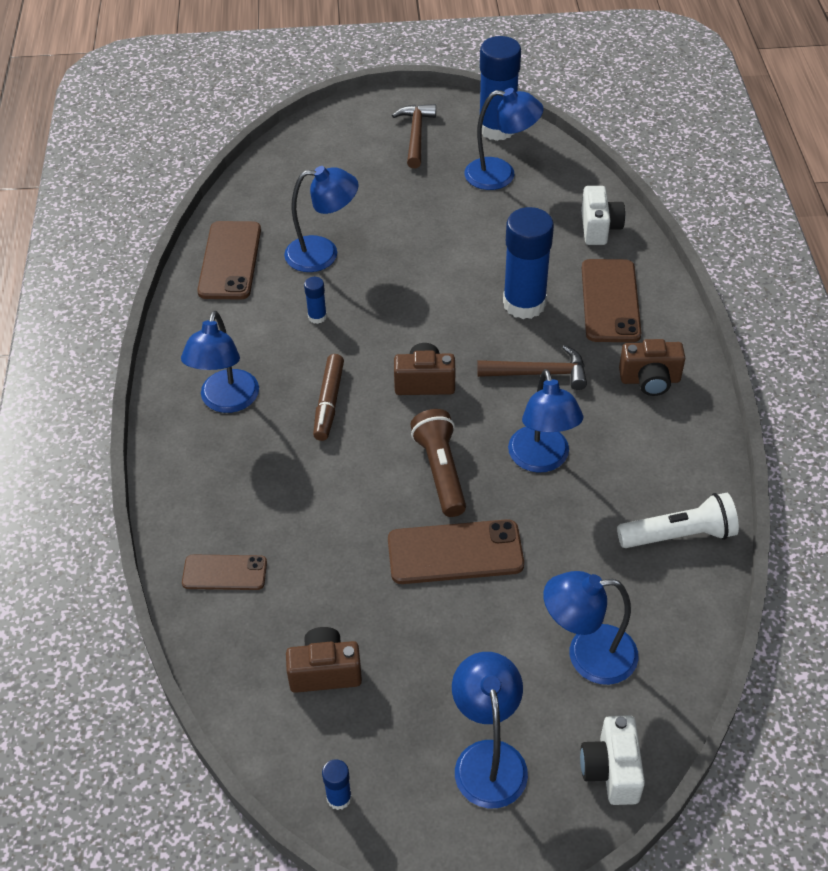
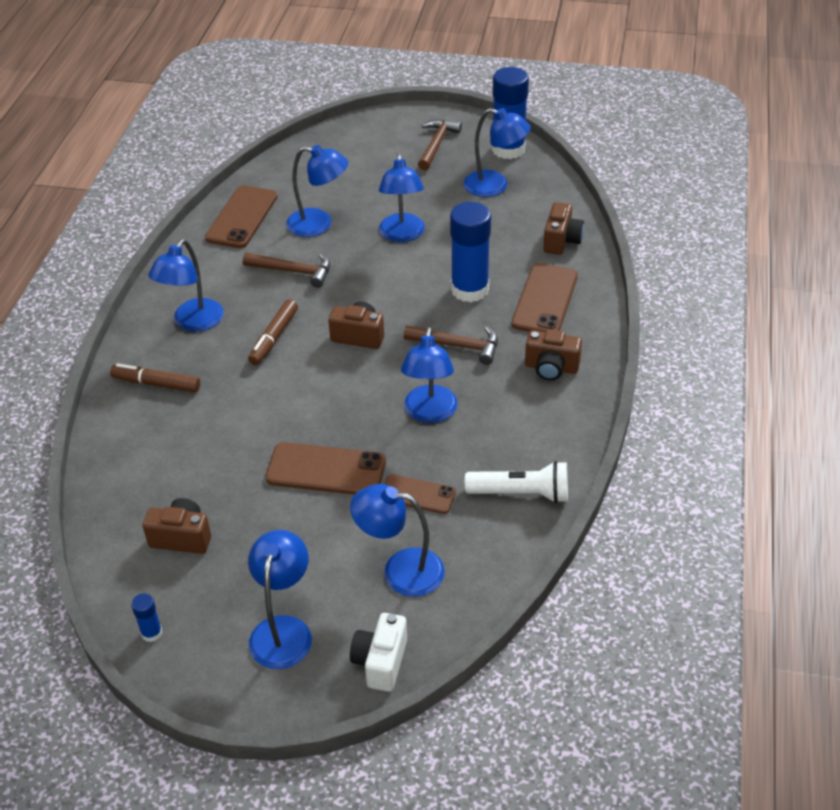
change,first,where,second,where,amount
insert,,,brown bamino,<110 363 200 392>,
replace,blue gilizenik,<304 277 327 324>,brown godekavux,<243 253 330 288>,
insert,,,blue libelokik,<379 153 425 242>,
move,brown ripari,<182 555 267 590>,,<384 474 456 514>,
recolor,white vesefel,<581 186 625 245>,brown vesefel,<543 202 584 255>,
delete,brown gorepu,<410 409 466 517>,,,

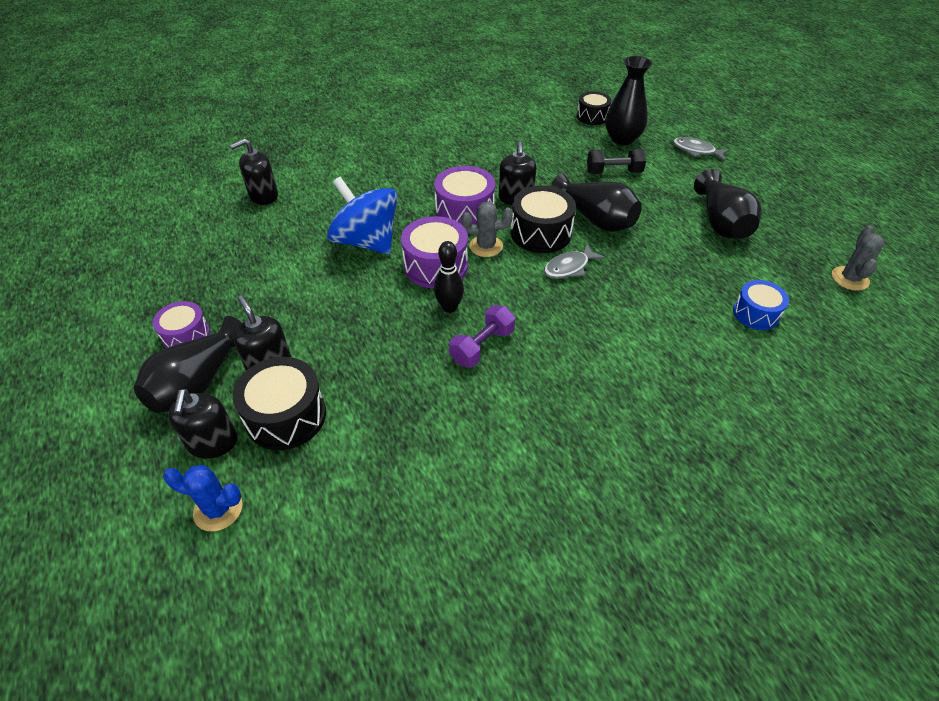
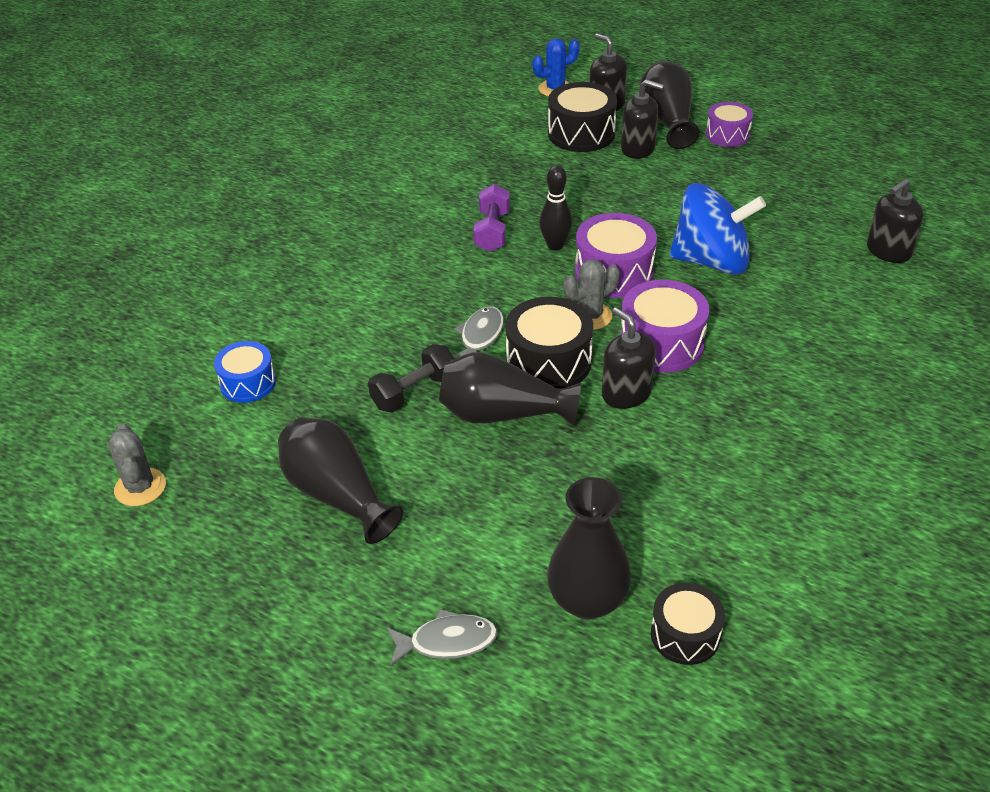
change,first,where,second,where,amount
move,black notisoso,<587 149 646 174>,,<368 344 455 413>,
rotate,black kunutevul,<230 139 278 205>,,<867 179 923 263>,150 degrees counterclockwise

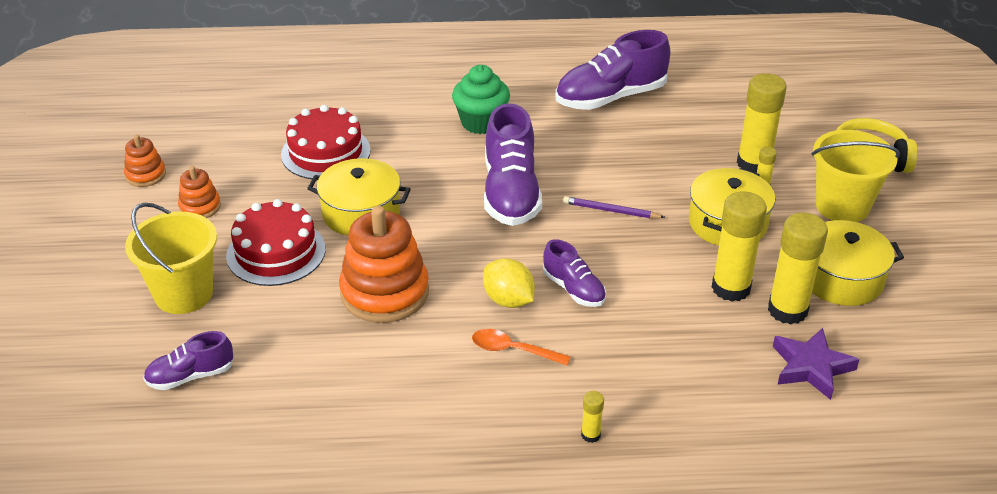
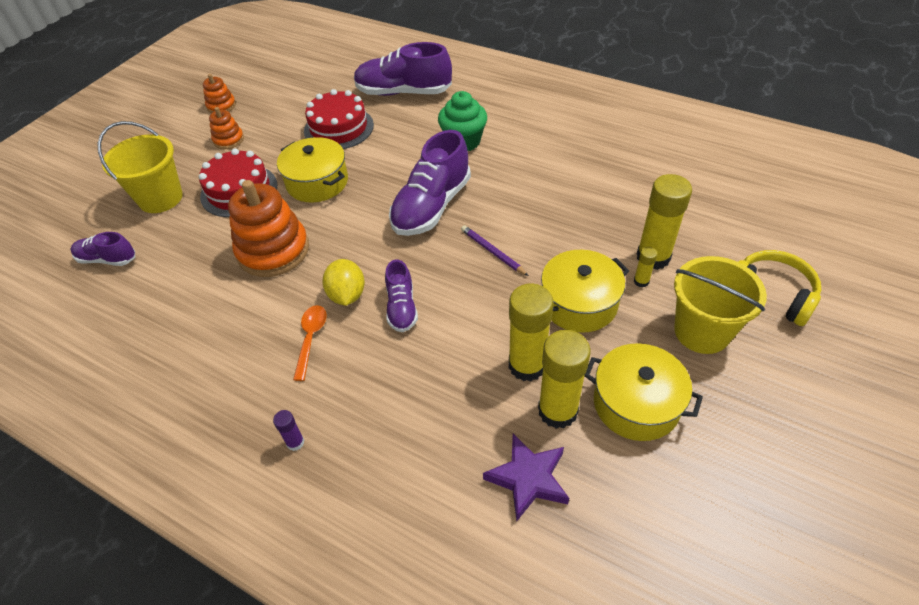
change,first,where,second,where,amount
recolor,yellow gilizenik,<581 391 604 443>,purple gilizenik,<273 410 304 451>,
rotate,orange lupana,<472 329 571 365>,,<293 305 327 381>,45 degrees clockwise
move,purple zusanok,<555 30 670 110>,,<354 42 452 96>,

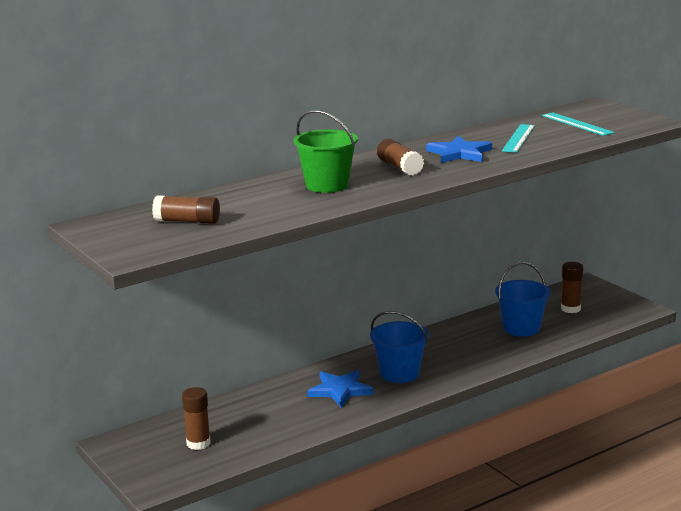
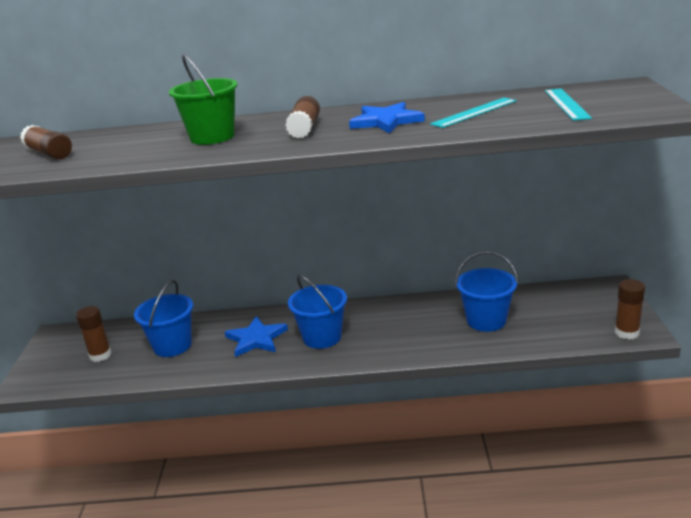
change,first,where,second,where,amount
insert,,,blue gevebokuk,<134 280 193 357>,
move,brown gilizenik,<561 262 583 313>,,<615 279 645 339>,

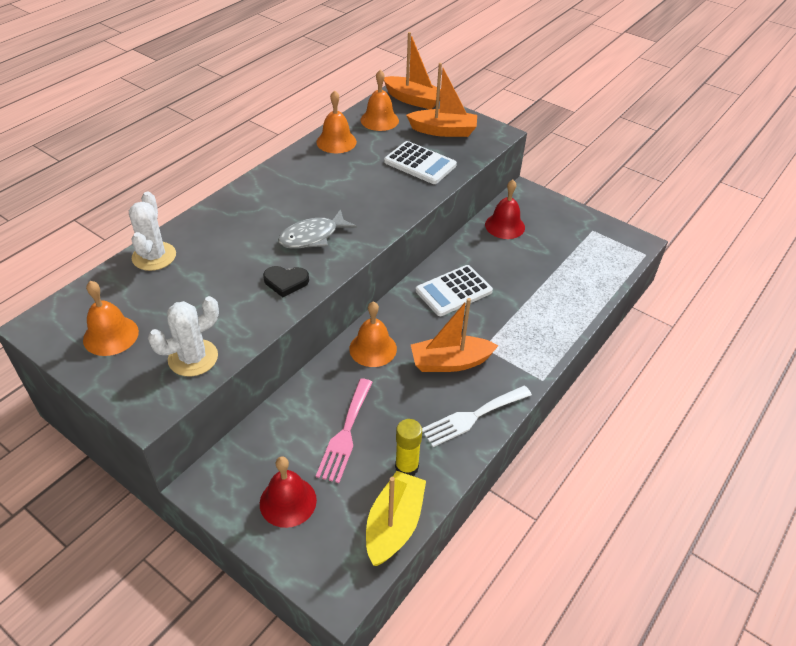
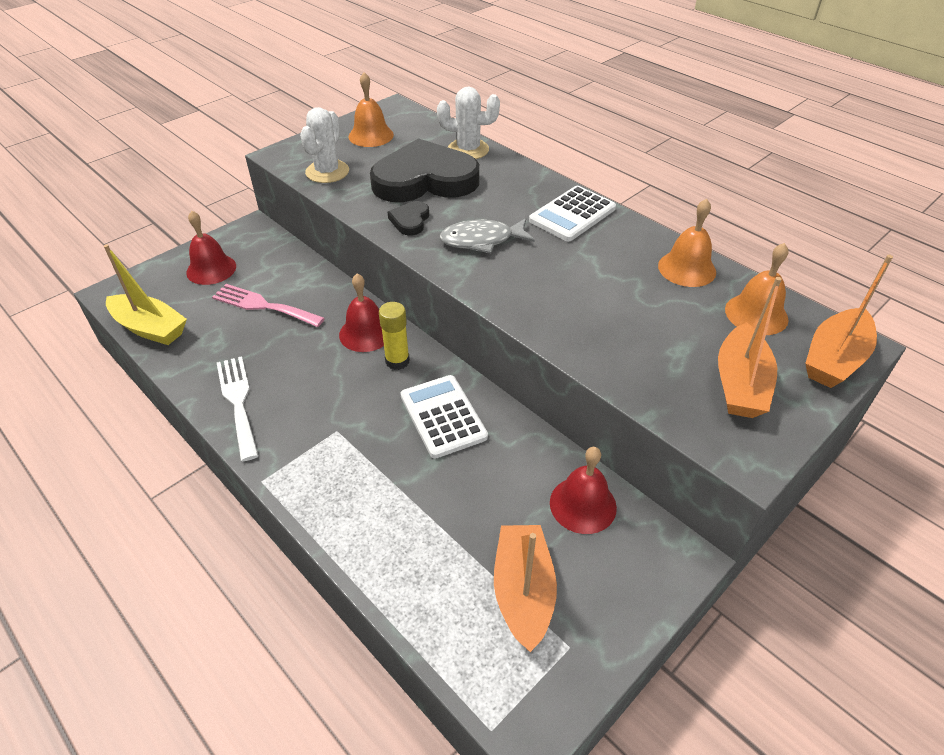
change,first,where,second,where,amount
rotate,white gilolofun,<148 296 219 376>,,<300 107 349 183>,45 degrees clockwise
recolor,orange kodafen,<349 301 397 367>,red kodafen,<339 274 384 352>,
insert,,,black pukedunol,<370 138 479 202>,
move,yellow gilizenik,<395 419 422 476>,,<379 302 410 370>,
rotate,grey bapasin,<278 209 357 249>,,<439 218 535 253>,75 degrees counterclockwise
move,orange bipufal,<411 298 499 372>,,<494 525 557 652>,
move,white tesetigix,<384 141 457 184>,,<529 186 616 242>,

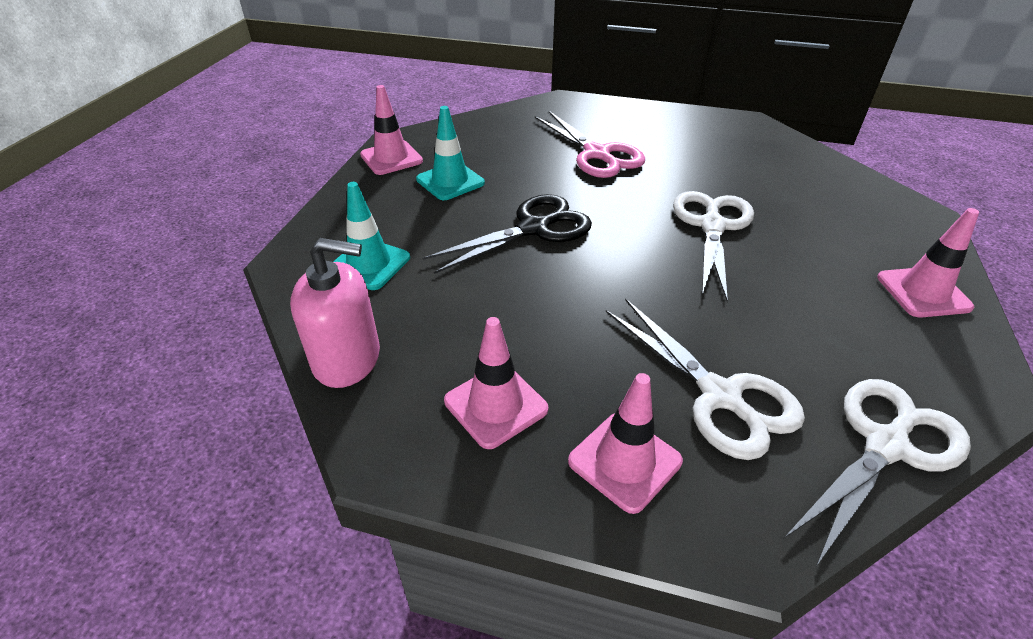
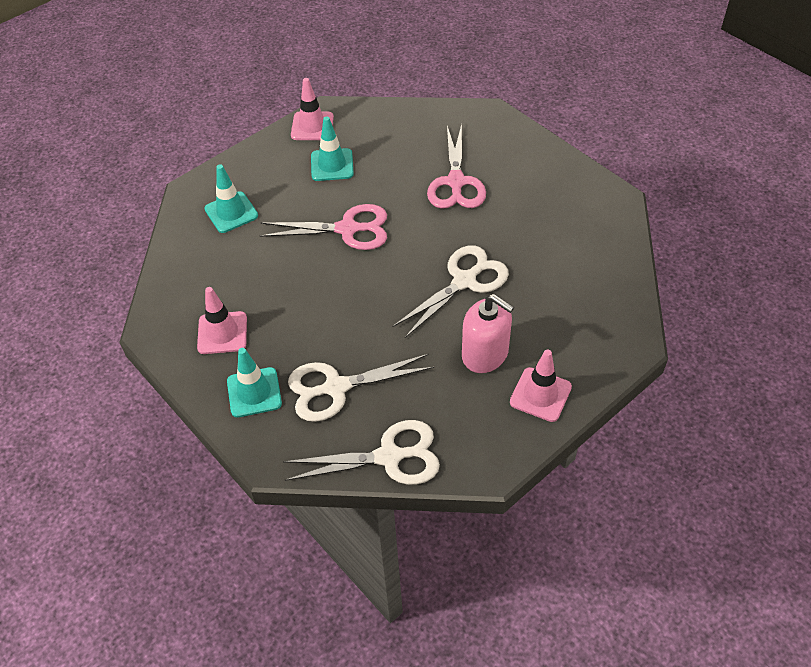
change,first,where,second,where,amount
recolor,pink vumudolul,<568 373 683 514>,turquoise vumudolul,<227 348 282 418>,
recolor,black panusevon,<423 194 592 274>,pink panusevon,<260 204 387 250>,
rotate,white panusevon,<606 298 805 460>,,<288 354 434 422>,75 degrees clockwise
move,pink kunutevul,<290 238 380 388>,,<462 294 514 373>,

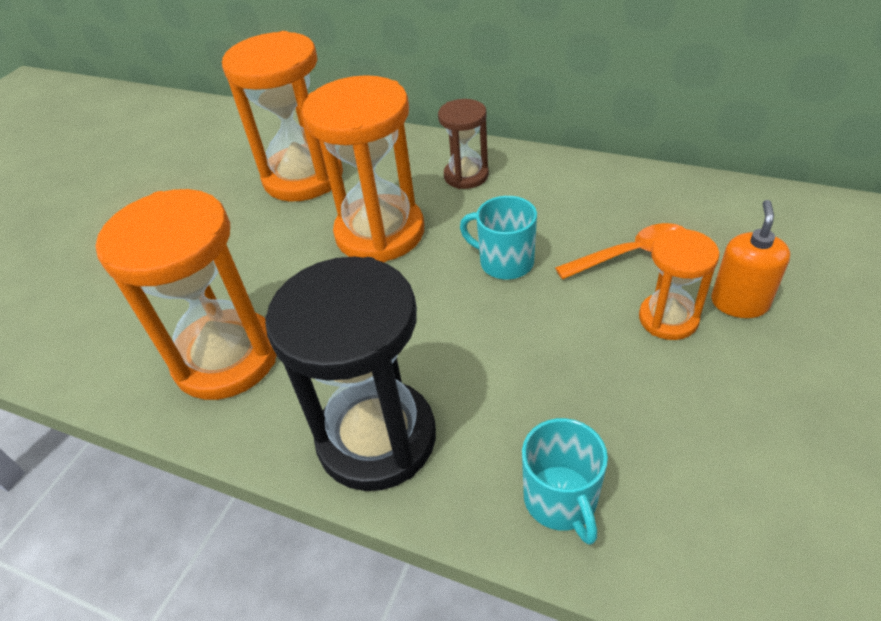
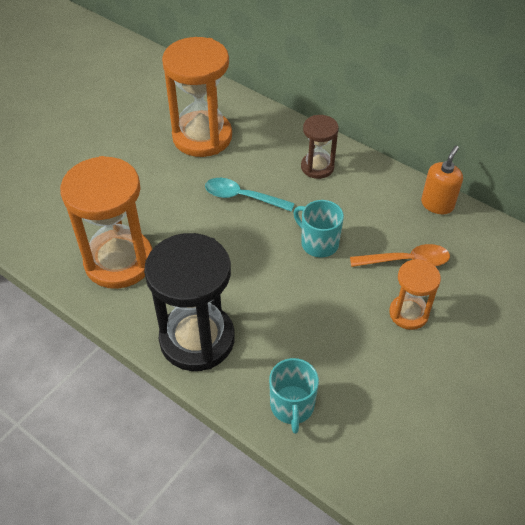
change,first,where,second,where,amount
replace,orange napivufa,<302 75 424 262>,turquoise lupana,<205 178 295 212>,
move,orange kunutevul,<711 200 790 318>,,<421 146 463 214>,

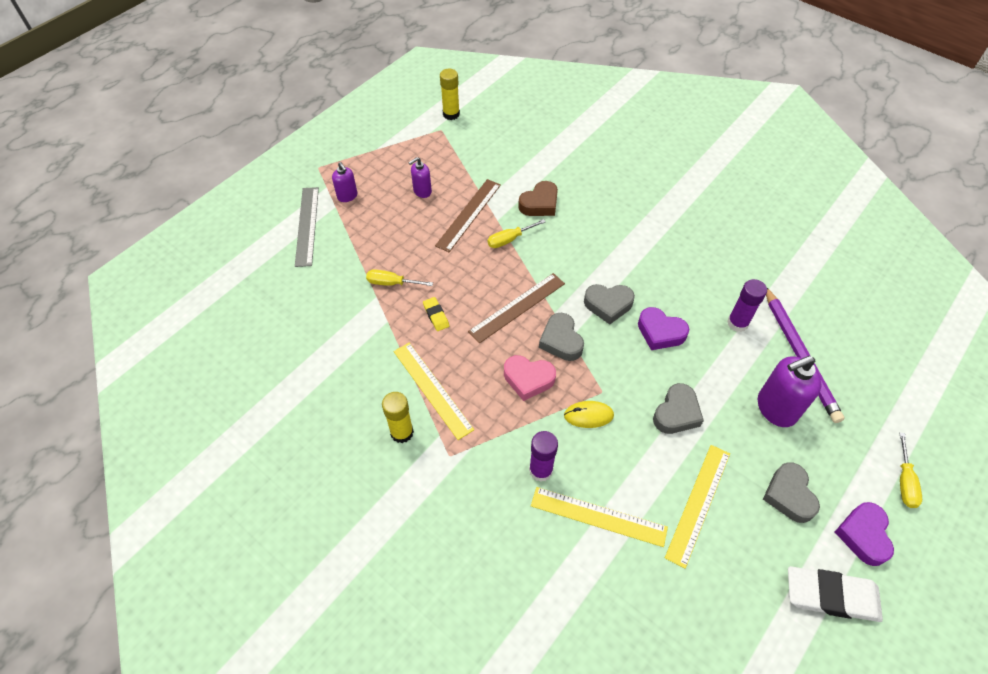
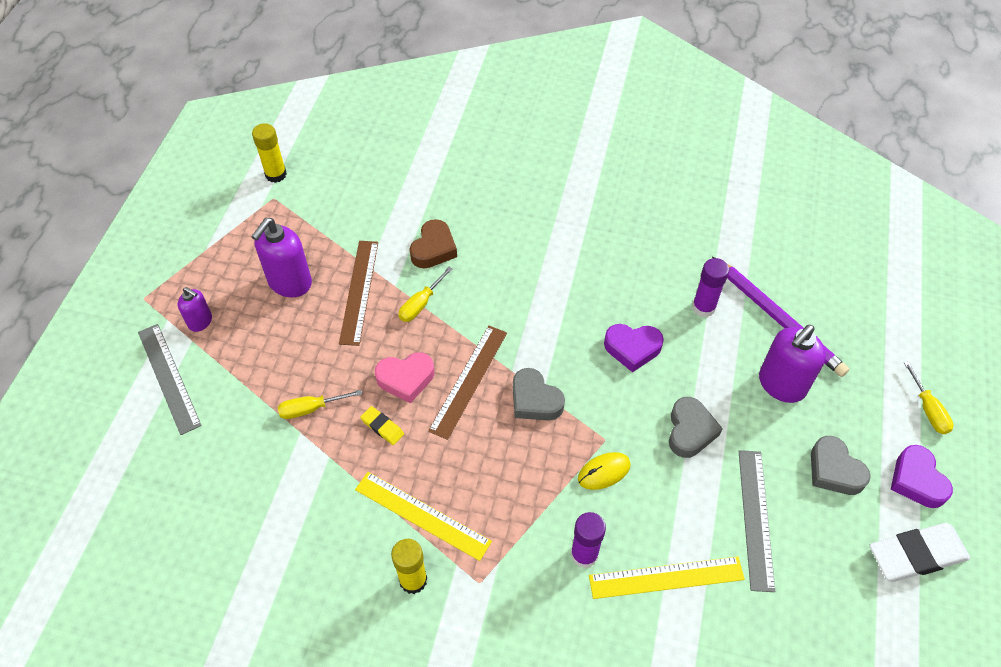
change,first,where,second,where,amount
resize,purple kunutevul,<408 157 432 198>,,<251 218 312 297>,x1.78
move,pink pukedunol,<504 355 556 401>,,<375 352 434 403>,
recolor,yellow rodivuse,<665 445 730 569>,grey rodivuse,<739 450 775 592>,
delete,grey pukedunol,<584 284 635 325>,,,

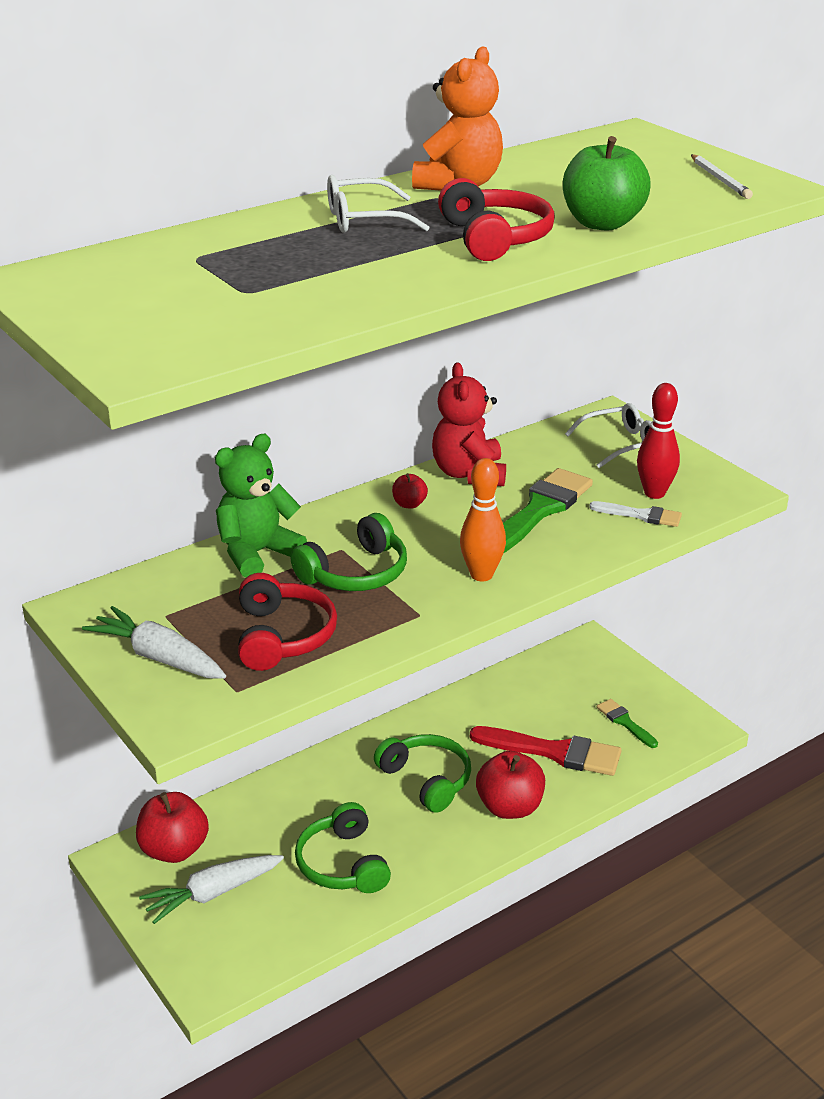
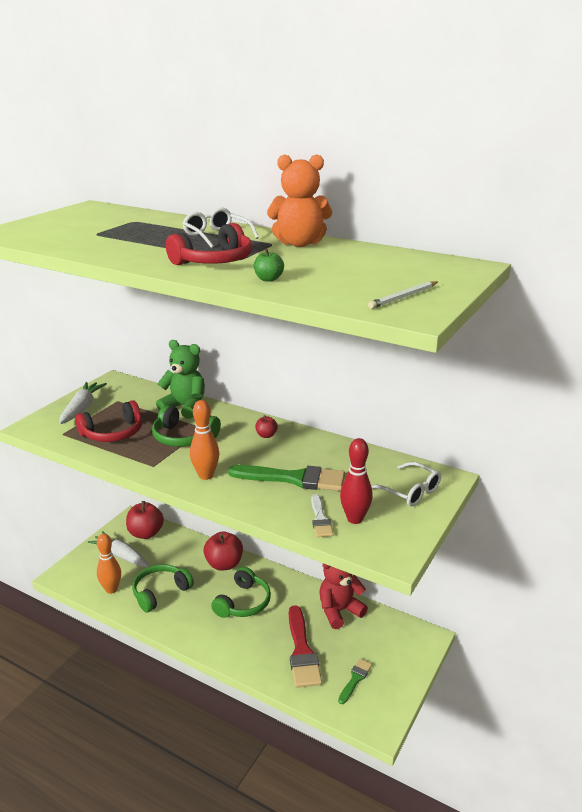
change,first,where,second,where,amount
insert,,,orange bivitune,<97 534 121 594>,
move,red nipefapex,<476 751 545 819>,,<203 532 243 571>,
resize,green nipefapex,<563 136 651 230>,,<254 249 284 282>,x0.49
move,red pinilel,<432 363 506 486>,,<319 563 368 629>,

